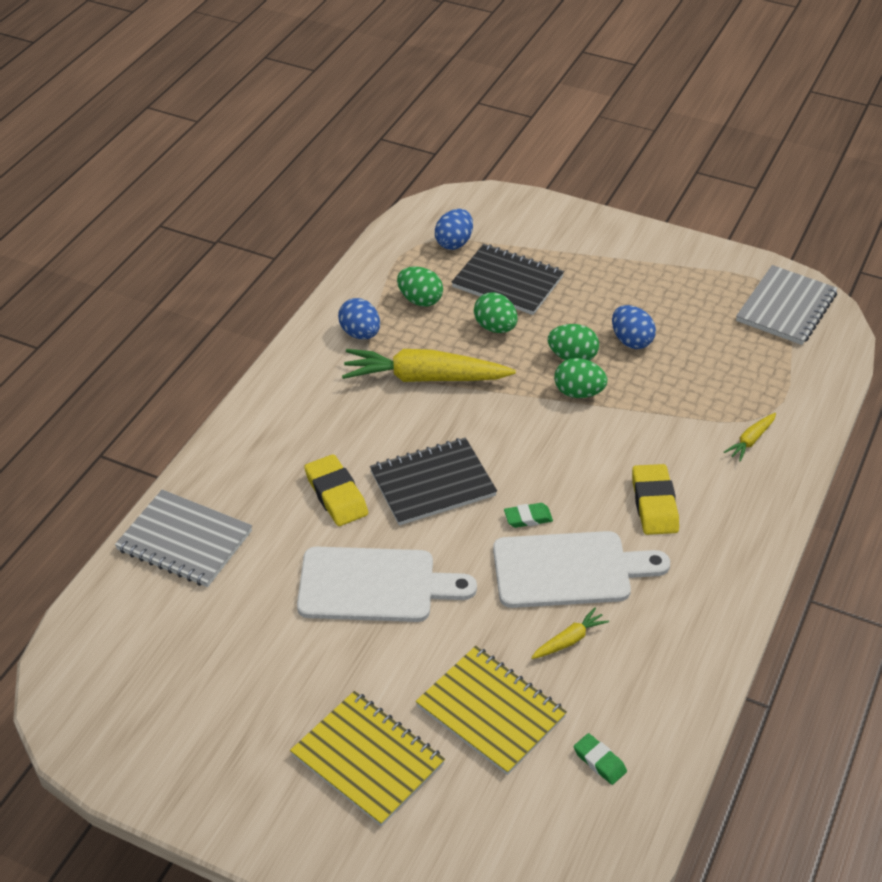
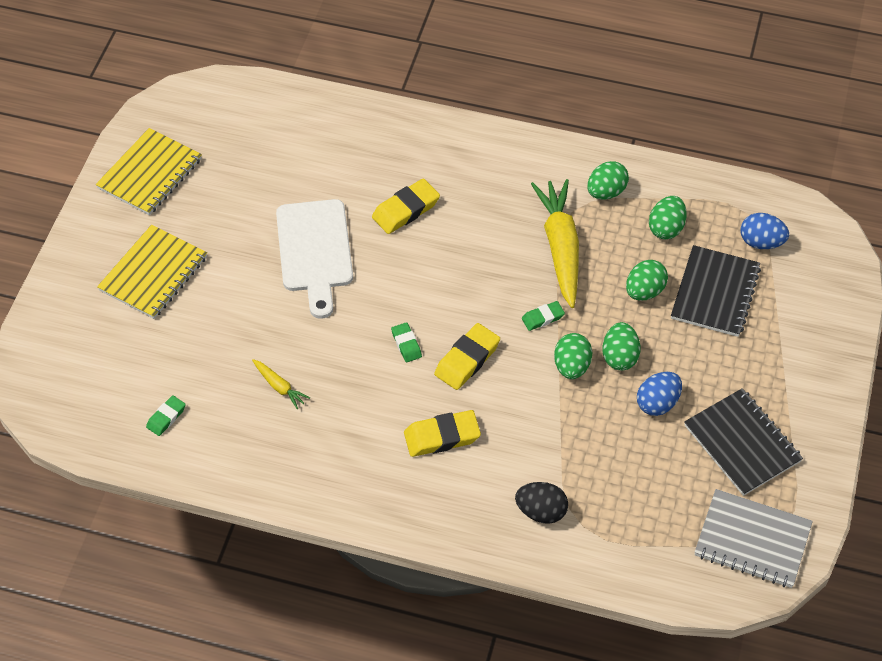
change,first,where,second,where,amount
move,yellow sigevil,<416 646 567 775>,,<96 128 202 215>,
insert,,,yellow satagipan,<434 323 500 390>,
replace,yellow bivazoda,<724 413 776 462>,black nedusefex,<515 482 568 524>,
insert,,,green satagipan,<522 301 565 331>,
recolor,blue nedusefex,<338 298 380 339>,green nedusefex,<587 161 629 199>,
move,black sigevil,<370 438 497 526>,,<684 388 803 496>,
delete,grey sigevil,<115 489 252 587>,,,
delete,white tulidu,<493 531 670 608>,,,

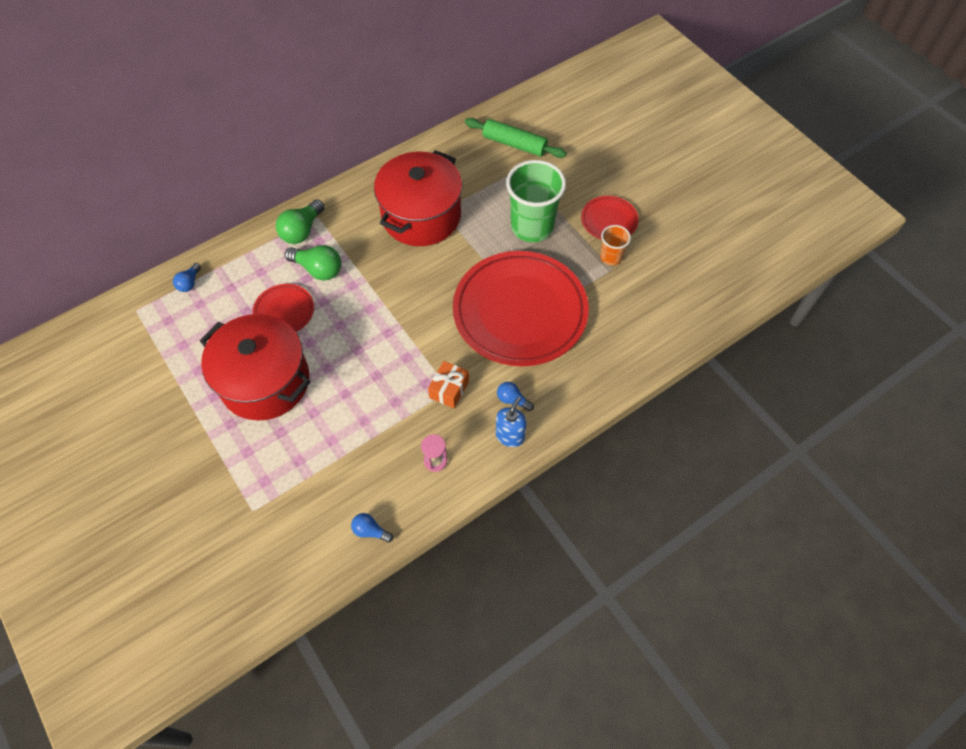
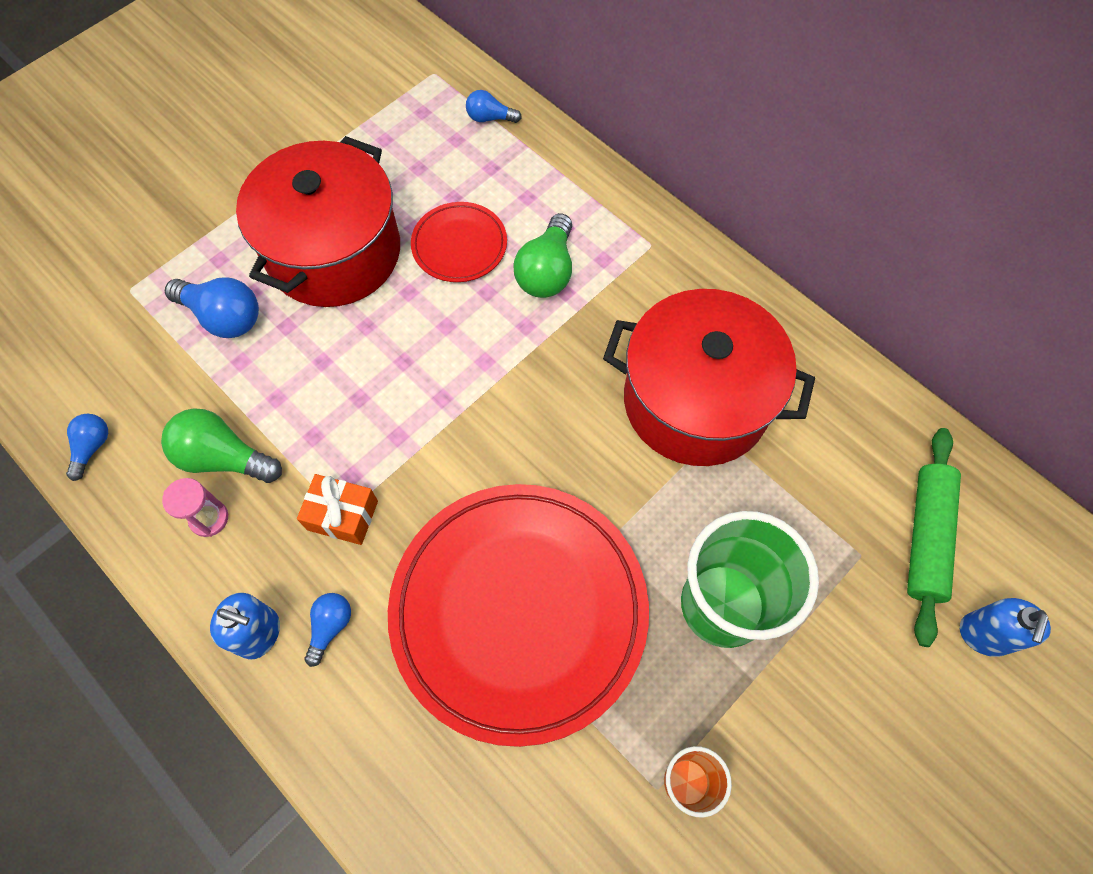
change,first,where,second,where,amount
move,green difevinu,<276 199 325 244>,,<161 408 282 483>,
insert,,,blue difevinu,<165 278 259 338>,
insert,,,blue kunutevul,<960 598 1051 657>,
delete,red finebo,<581 196 639 240>,,,

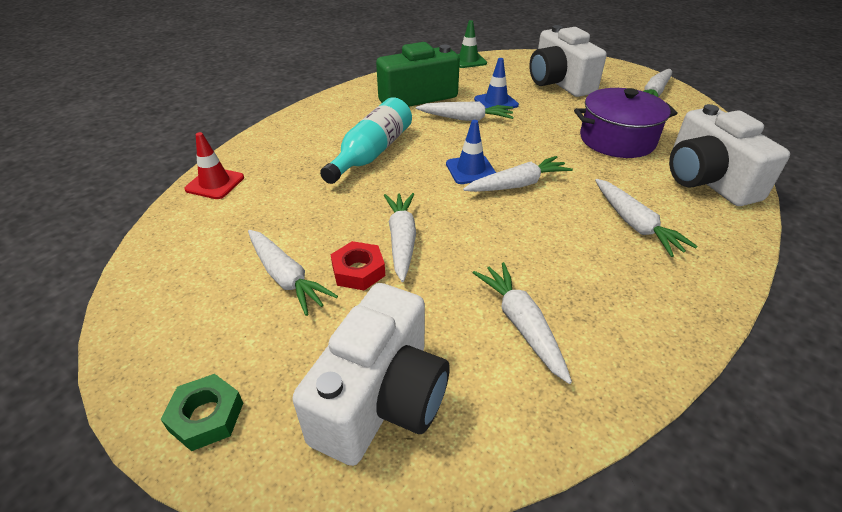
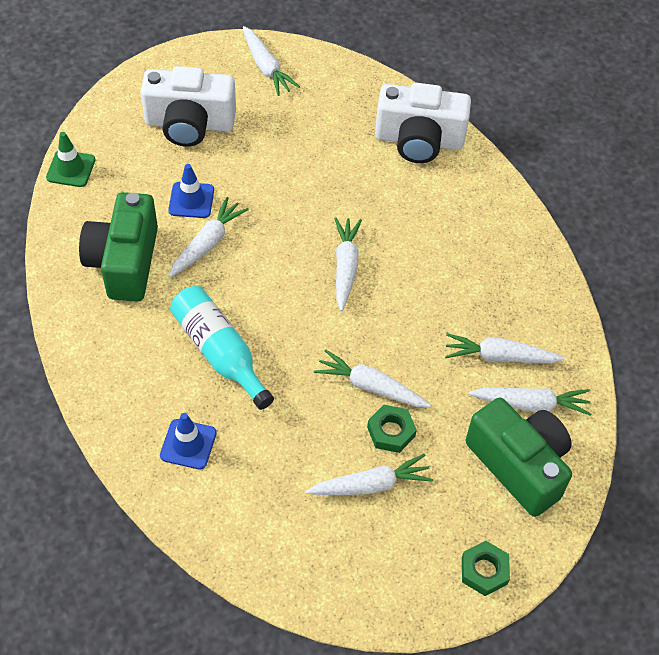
change,first,where,second,where,amount
move,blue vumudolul,<446 120 496 184>,,<160 413 217 469>,
recolor,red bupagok,<331 241 385 290>,green bupagok,<367 405 417 453>,
recolor,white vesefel,<292 283 449 466>,green vesefel,<466 397 572 517>,
move,white bivazoda,<595 179 698 257>,,<469 388 591 416>,
delete,red vumudolul,<184 132 244 199>,,,
delete,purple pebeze,<574 88 677 158>,,,

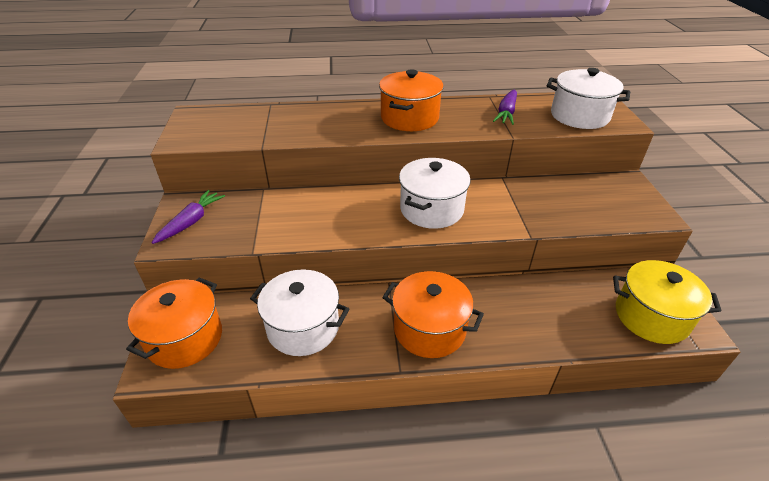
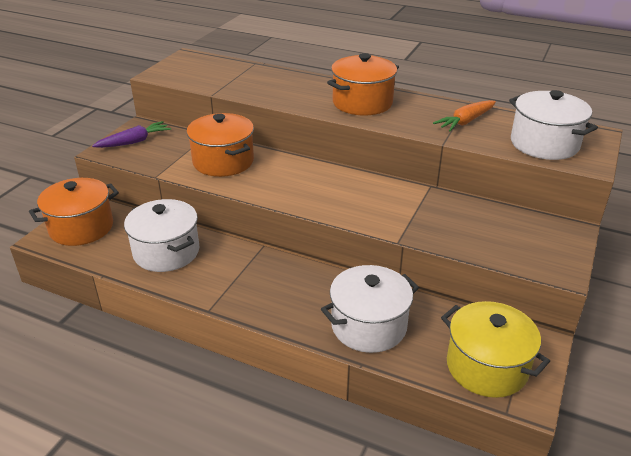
change,first,where,second,where,amount
move,orange pebeze,<382 271 484 358>,,<187 113 254 177>,
move,white pebeze,<399 158 471 229>,,<321 265 419 353>,
recolor,purple bivazoda,<493 89 517 125>,orange bivazoda,<433 100 496 131>,

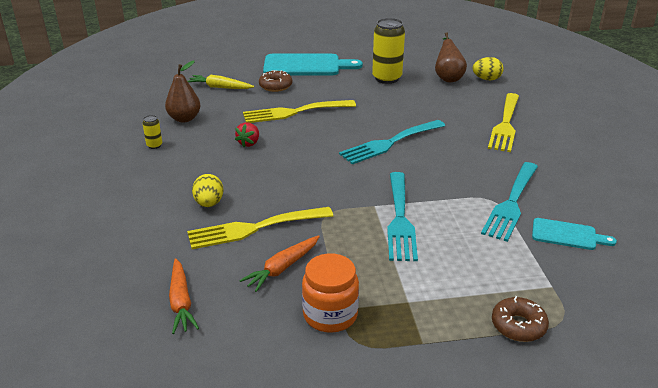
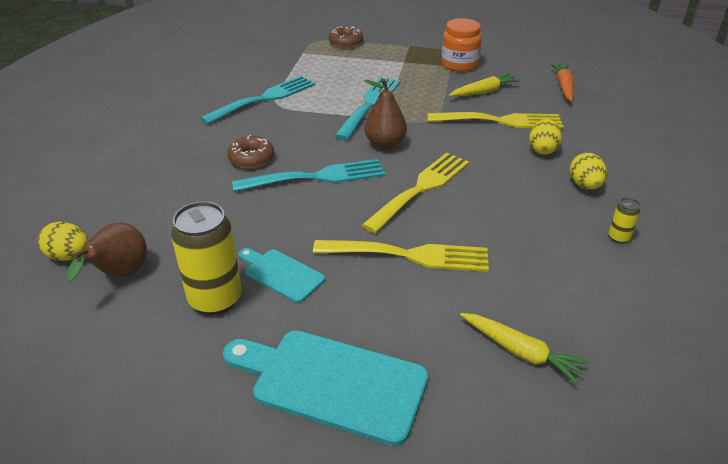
change,first,where,second,where,amount
move,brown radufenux,<259 70 292 92>,,<227 135 274 168>,
move,turquoise tulidu,<532 218 617 250>,,<239 248 325 303>,
move,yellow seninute,<488 93 519 152>,,<362 153 469 233>,
move,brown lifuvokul,<165 61 201 122>,,<364 79 407 149>,
recolor,orange bivazoda,<239 235 320 292>,yellow bivazoda,<449 73 521 97>,
insert,,,yellow nedusefex,<570 153 607 190>,
delete,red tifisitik,<235 122 259 147>,,,

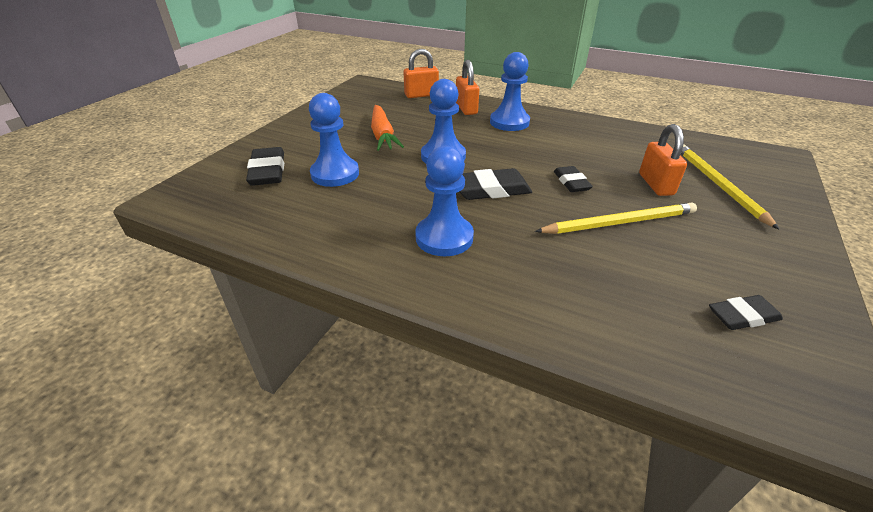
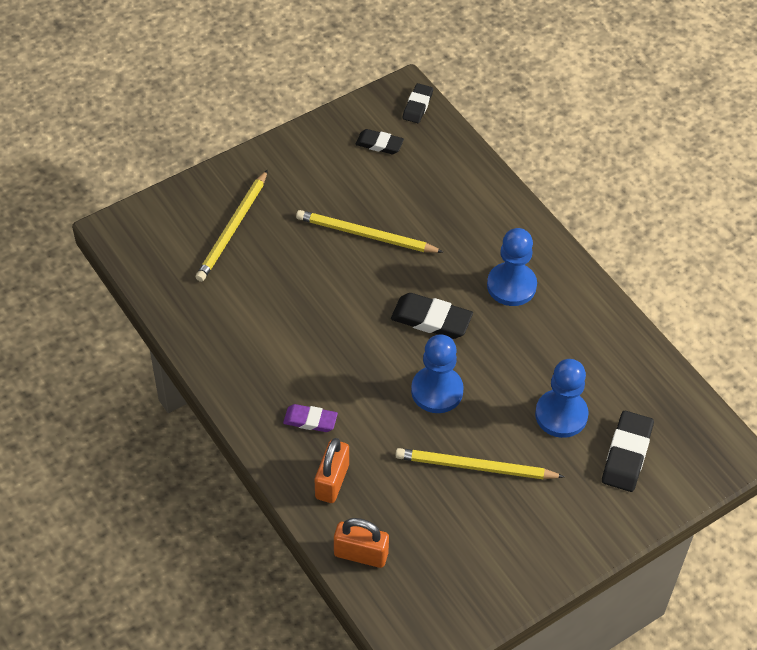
change,first,where,second,where,amount
replace,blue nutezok,<490 52 530 131>,purple satagipan,<283 404 338 432>,
replace,orange bivazoda,<371 105 404 151>,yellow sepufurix,<395 448 565 479>,
move,black satagipan,<554 166 593 192>,,<403 83 433 123>,
delete,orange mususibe,<639 124 687 196>,,,

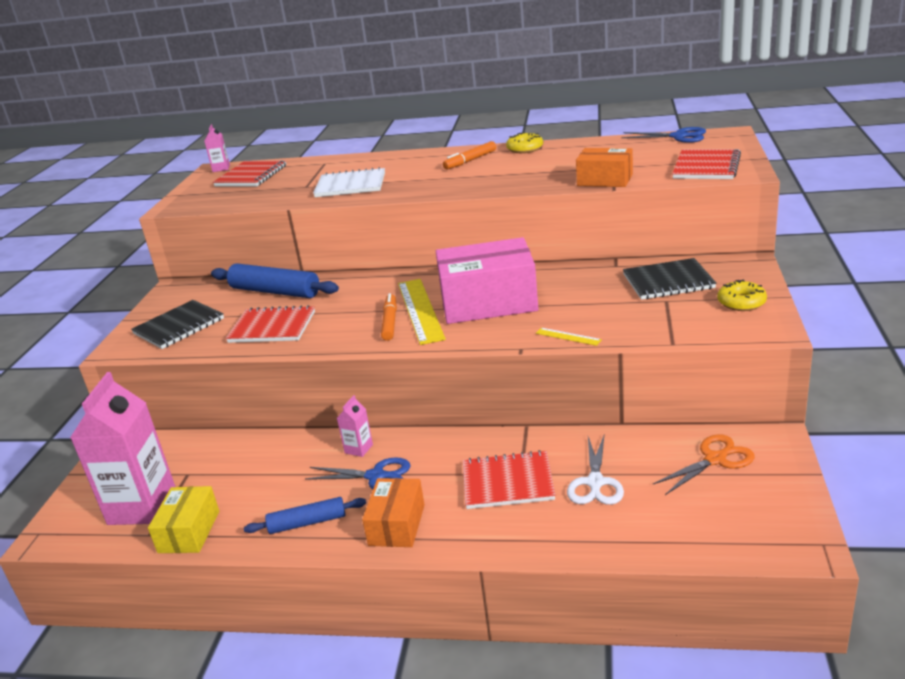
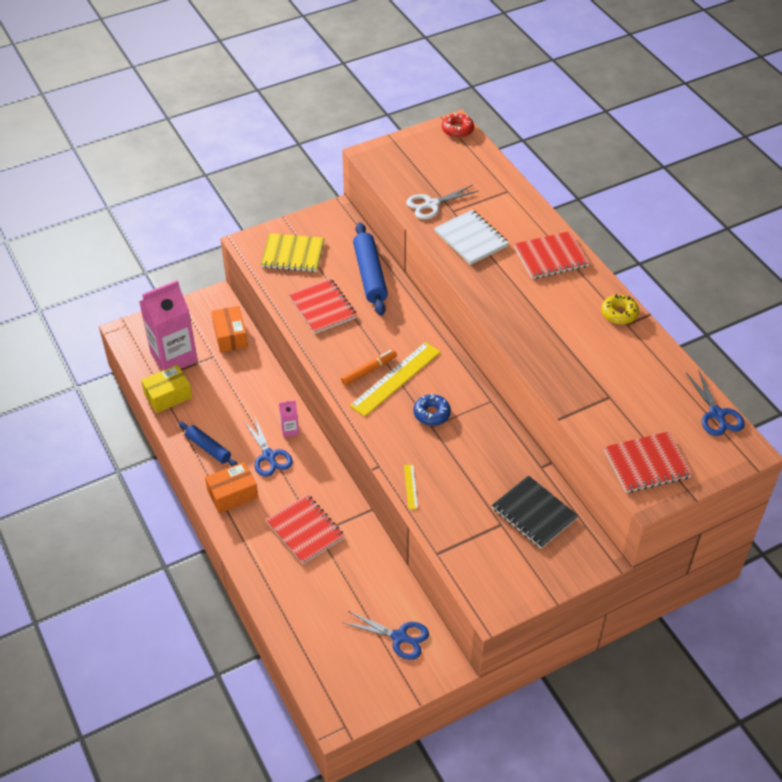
change,first,where,second,where,amount
move,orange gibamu,<576 148 633 187>,,<211 306 248 353>,
recolor,black sigevil,<131 300 224 349>,yellow sigevil,<261 233 325 272>,
recolor,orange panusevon,<652 434 755 495>,blue panusevon,<344 611 429 660>,
move,white panusevon,<567 436 624 505>,,<406 185 478 219>,
replace,pink gibamu,<436 237 538 324>,blue radufenux,<413 394 451 426>,
replace,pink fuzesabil,<204 124 230 172>,red radufenux,<442 113 474 138>,
move,red sigevil,<213 160 286 187>,,<514 231 590 279>,
delete,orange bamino,<443 141 496 169>,,,
delete,yellow radufenux,<717 280 767 311>,,,

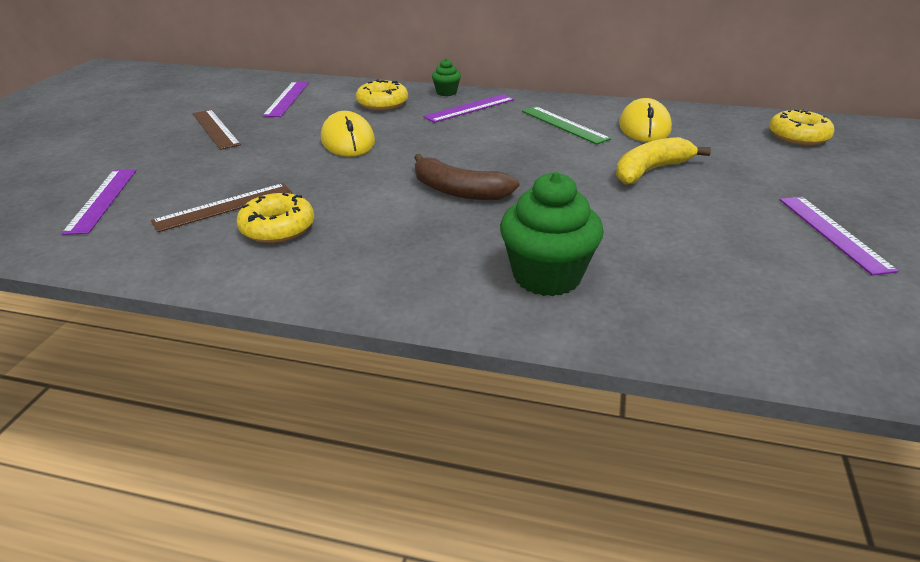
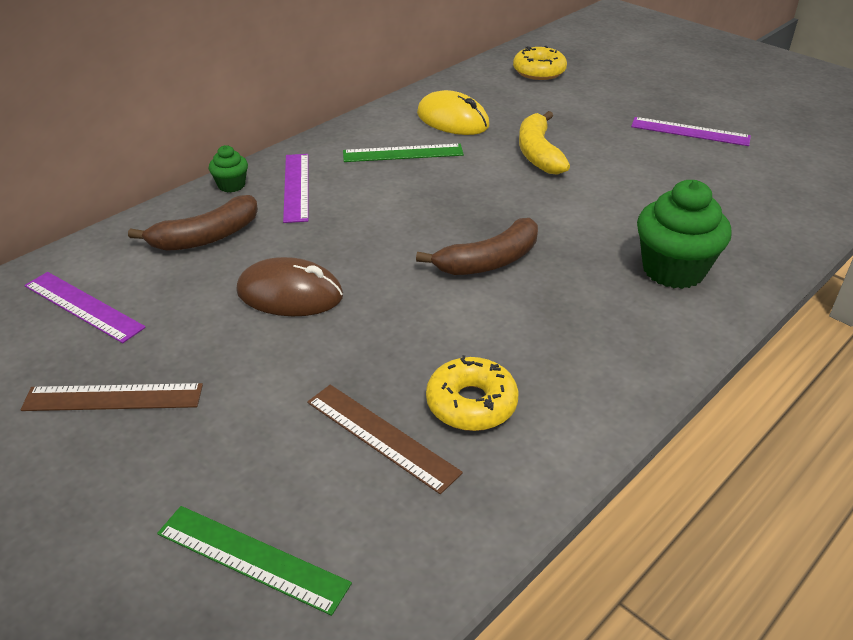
change,first,where,second,where,amount
replace,yellow radufenux,<356 79 408 110>,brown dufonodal,<128 195 258 251>,
recolor,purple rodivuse,<61 169 136 235>,green rodivuse,<157 506 352 616>,
recolor,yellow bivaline,<321 111 375 157>,brown bivaline,<236 257 343 316>,
rotate,brown rodivuse,<151 183 292 232>,,<307 385 463 494>,45 degrees counterclockwise

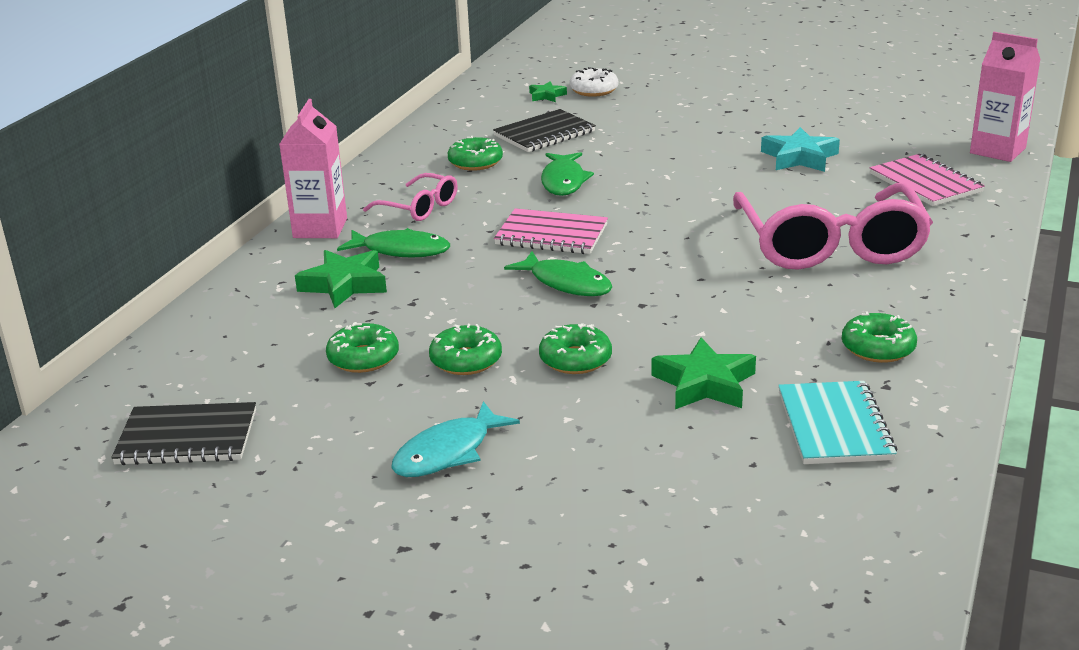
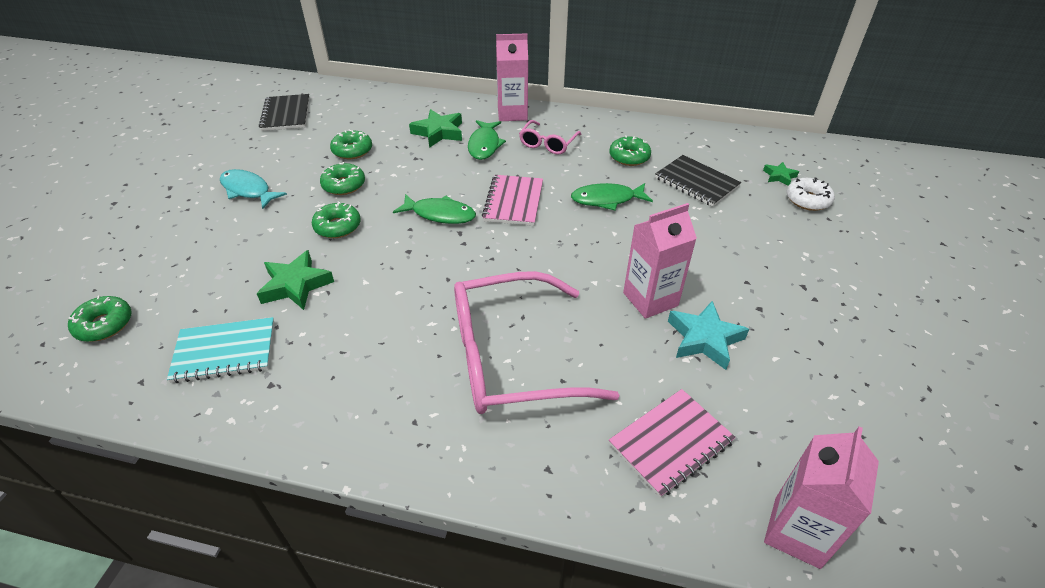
change,first,where,second,where,amount
move,green radufenux,<842 311 917 363>,,<68 295 132 342>,
rotate,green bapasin,<504 251 612 296>,,<393 194 476 224>,105 degrees counterclockwise
insert,,,pink fuzesabil,<623 203 697 319>,

